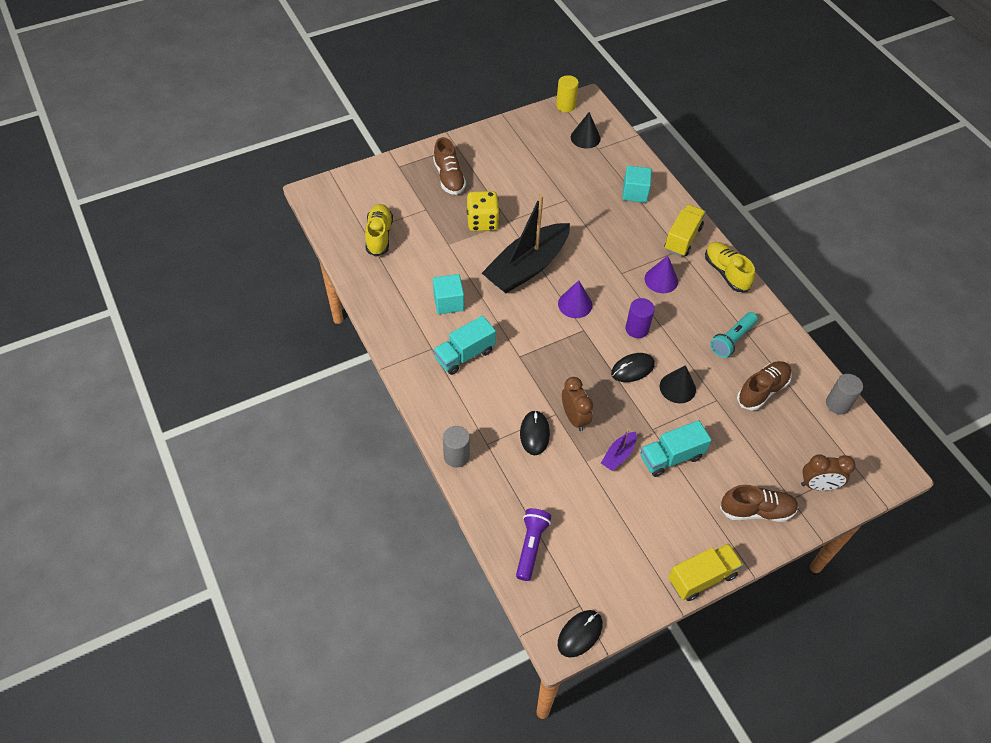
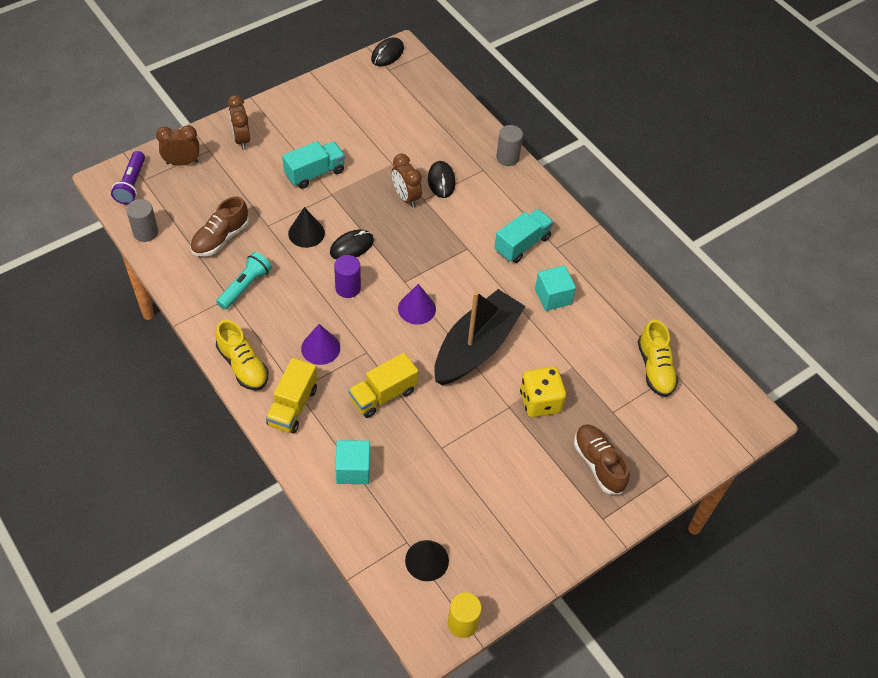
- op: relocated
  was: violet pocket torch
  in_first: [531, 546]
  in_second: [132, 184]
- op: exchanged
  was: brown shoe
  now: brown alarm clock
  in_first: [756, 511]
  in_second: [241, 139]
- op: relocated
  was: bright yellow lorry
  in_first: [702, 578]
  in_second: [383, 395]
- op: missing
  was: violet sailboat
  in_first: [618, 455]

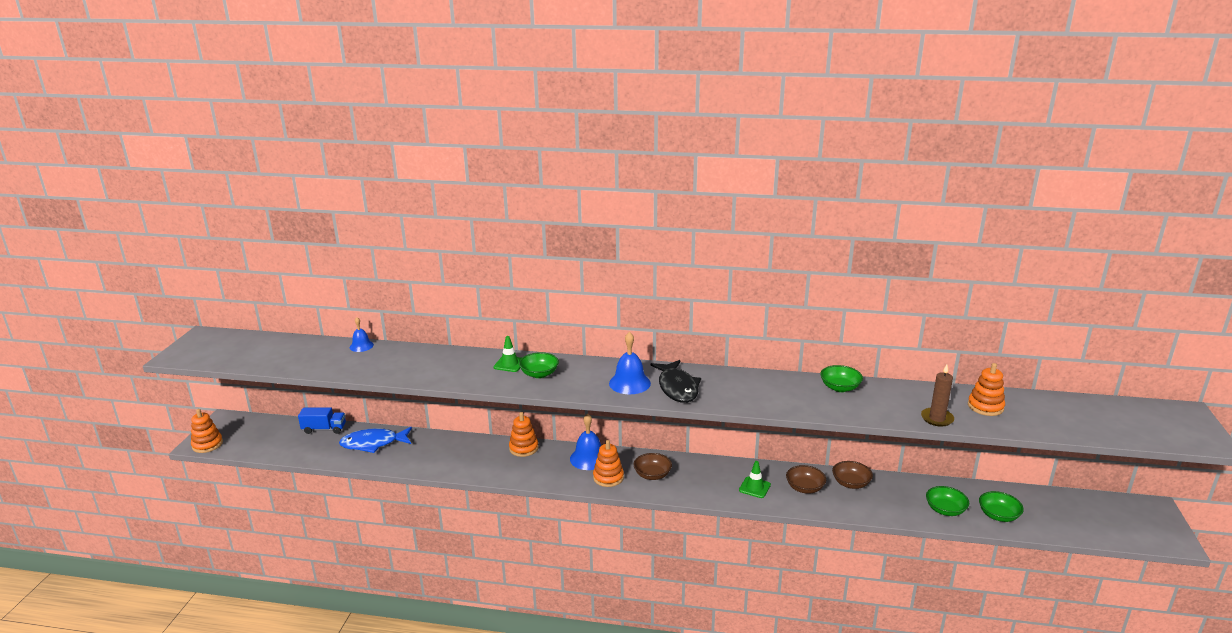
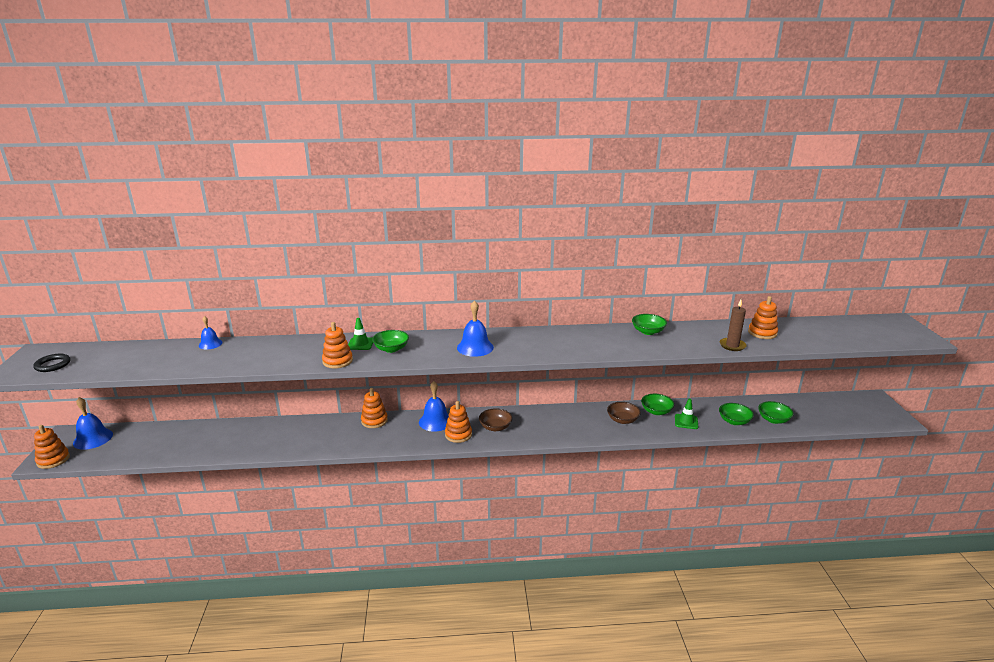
- op: appeared
  now: jet-black hoop
  in_second: [53, 365]
- op: appeared
  now: cobalt hand bell
  in_second: [93, 438]
- op: appeared
  now: orange-coloured stacking rings
  in_second: [337, 361]
- op: colour
  was: brown deep dish
  now: leaf-green deep dish
  in_first: [851, 483]
  in_second: [656, 411]
- op: relocated
  was: leaf-green traffic cone
  in_first: [754, 487]
  in_second: [686, 421]
- op: missing
  was: cobalt lorry
  in_first: [324, 429]
- op: missing
  was: cobalt toy fish
  in_first: [373, 443]
- op: missing
  was: jet-black toy fish
  in_first: [677, 388]

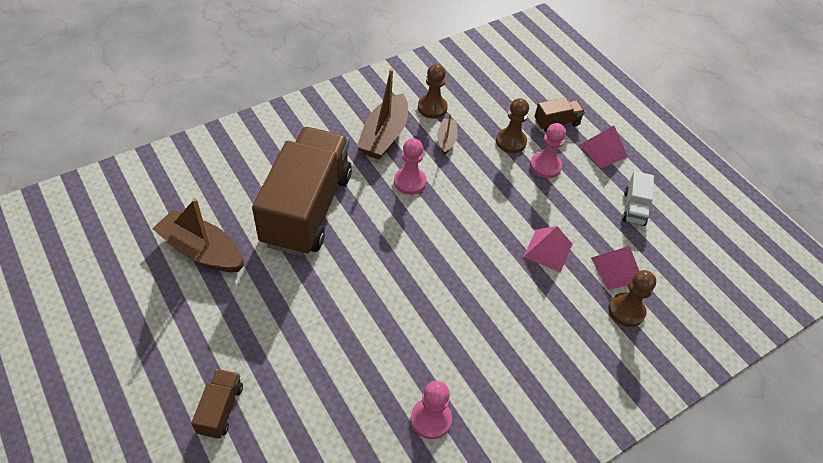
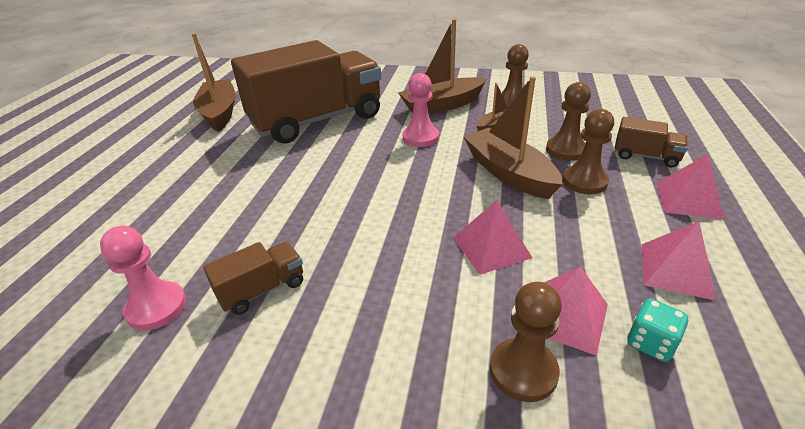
- op: relocated
  was: brown lorry
  in_first: [220, 409]
  in_second: [262, 289]
- op: appeared
  now: brown sailboat
  in_second: [509, 173]
- op: colour
  was: rose-pink pawn
  now: brown pawn
  in_first: [545, 166]
  in_second: [584, 181]
- op: appeared
  now: aqua die
  in_second: [650, 343]
- op: exchanged
  was: white lorry
  now: rose-pink pyramid
  in_first: [634, 208]
  in_second: [676, 270]

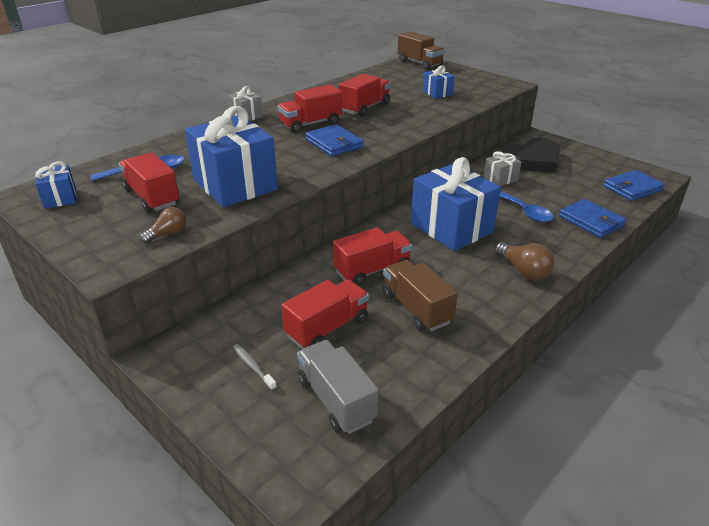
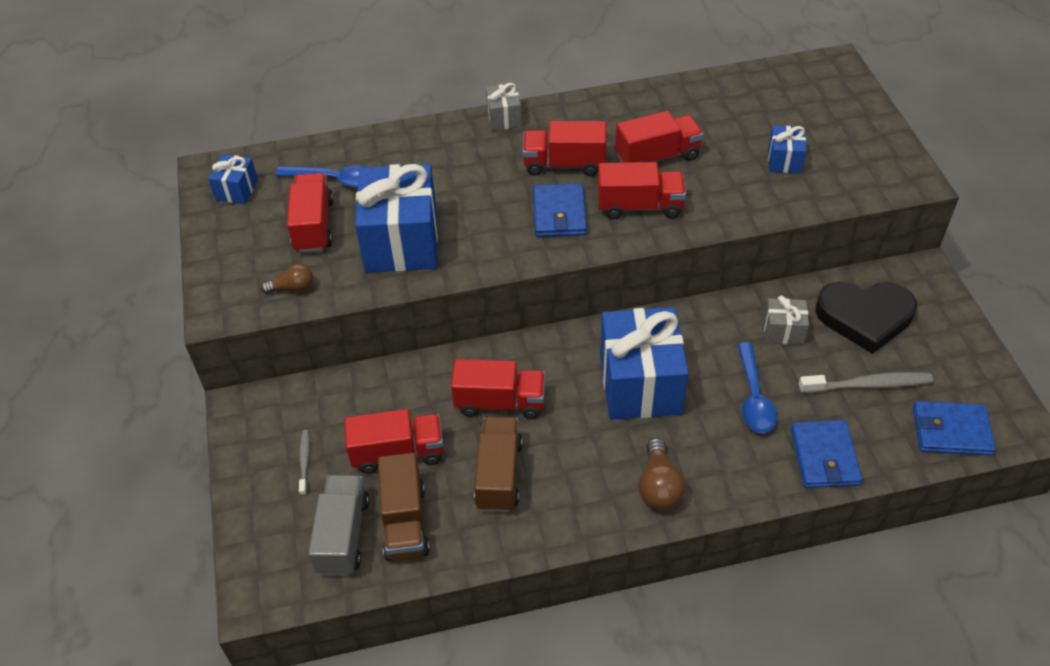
- op: relocated
  was: brown lorry
  in_first: [419, 63]
  in_second: [405, 522]
- op: appeared
  now: scarlet lorry
  in_second: [639, 206]
- op: appeared
  now: ash-grey toothbrush
  in_second: [868, 385]

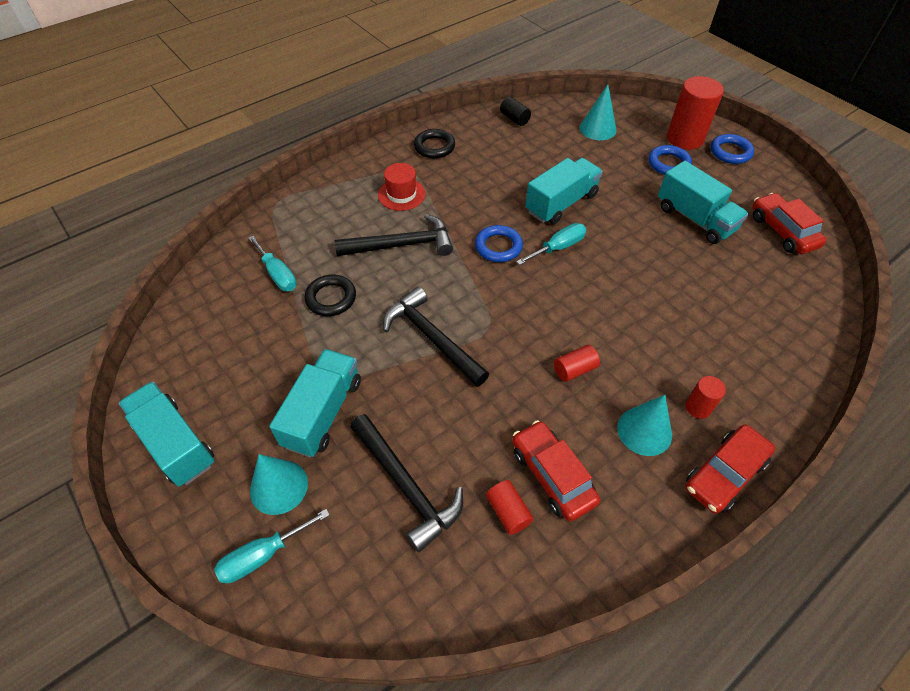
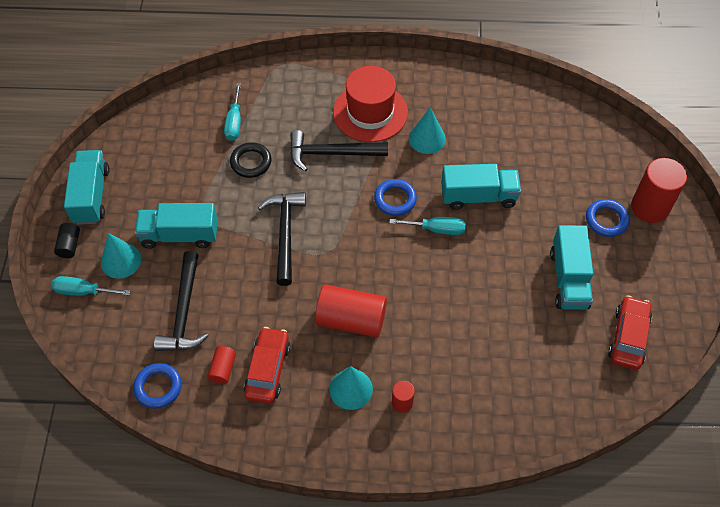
- op: relocated
  was: jet-black cylinder
  in_first: [514, 119]
  in_second: [69, 245]
- op: relocated
  was: cobalt hoop
  in_first: [730, 152]
  in_second: [158, 387]
- op: spun
  was: aqua lorry
  in_first: [323, 413]
  in_second: [180, 235]
  clockwise: -150
- op: spun
  was: jet-black carpenter's hammer
  in_first: [402, 245]
  in_second: [331, 153]
  clockwise: 150
- op: size
  was: scarlet cylinder
  in_first: [574, 369]
  in_second: [351, 320]
  ratio: 2.01
- op: size
  was: scarlet tall hat
  in_first: [401, 194]
  in_second: [370, 112]
  ratio: 1.75
- op: relocated
  was: aqua solid cone
  in_first: [598, 129]
  in_second: [427, 138]
- op: missing
  was: jet-black hoop
  in_first: [434, 147]
- op: missing
  was: scarlet car
  in_first: [724, 474]

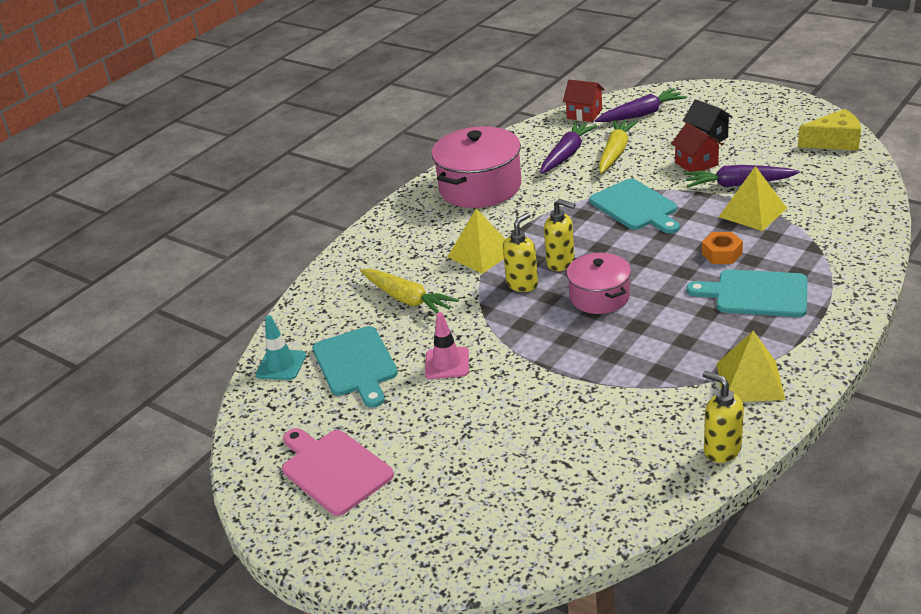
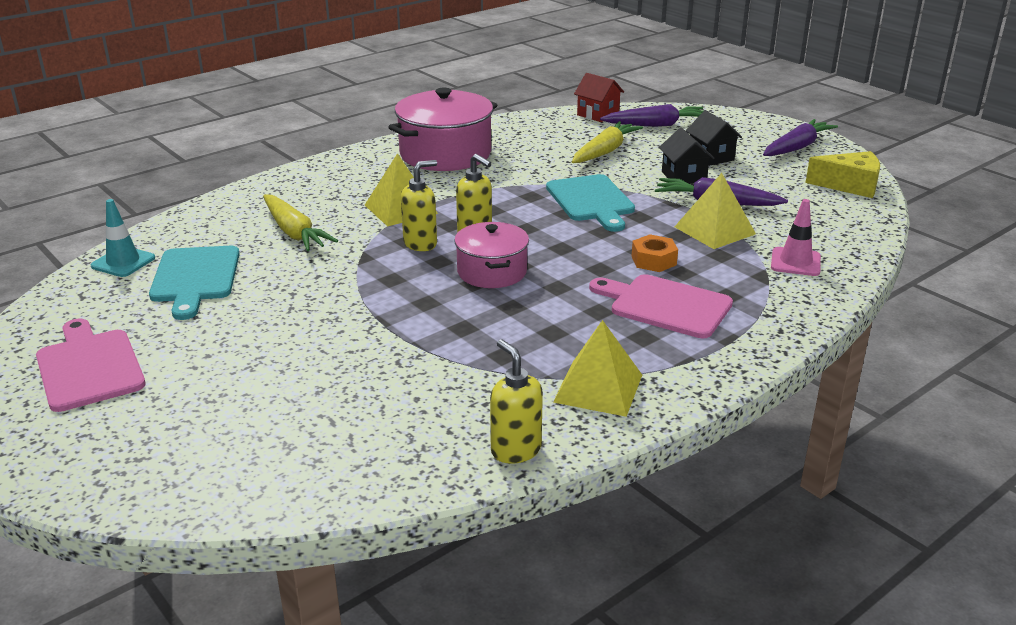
- op: colour
  was: aqua chopping board
  now: rose-pink chopping board
  in_first: [756, 294]
  in_second: [665, 305]
- op: colour
  was: scarlet toy house
  now: jet-black toy house
  in_first: [696, 164]
  in_second: [684, 177]
- op: relocated
  was: violet toy carrot
  in_first: [567, 154]
  in_second: [797, 147]
- op: relocated
  was: rose-pink traffic cone
  in_first: [447, 363]
  in_second: [795, 262]

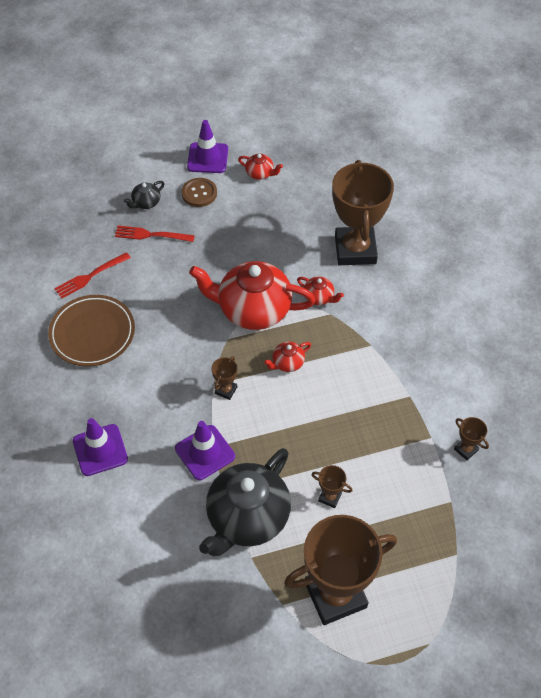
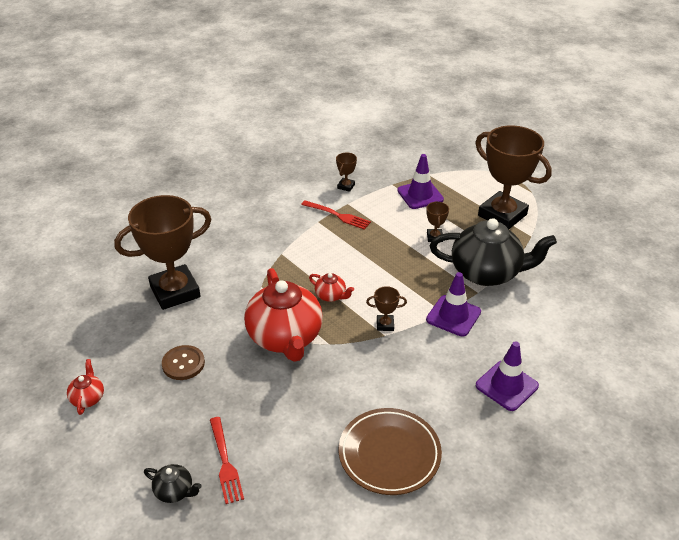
- op: relocated
  was: brown button
  in_first: [199, 193]
  in_second: [183, 364]
- op: relocated
  was: scarlet fork
  in_first: [90, 276]
  in_second: [337, 215]
- op: relocated
  was: violet traffic cone
  in_first: [207, 158]
  in_second: [420, 195]
- op: missing
  was: scarlet china teapot
  in_first: [319, 297]

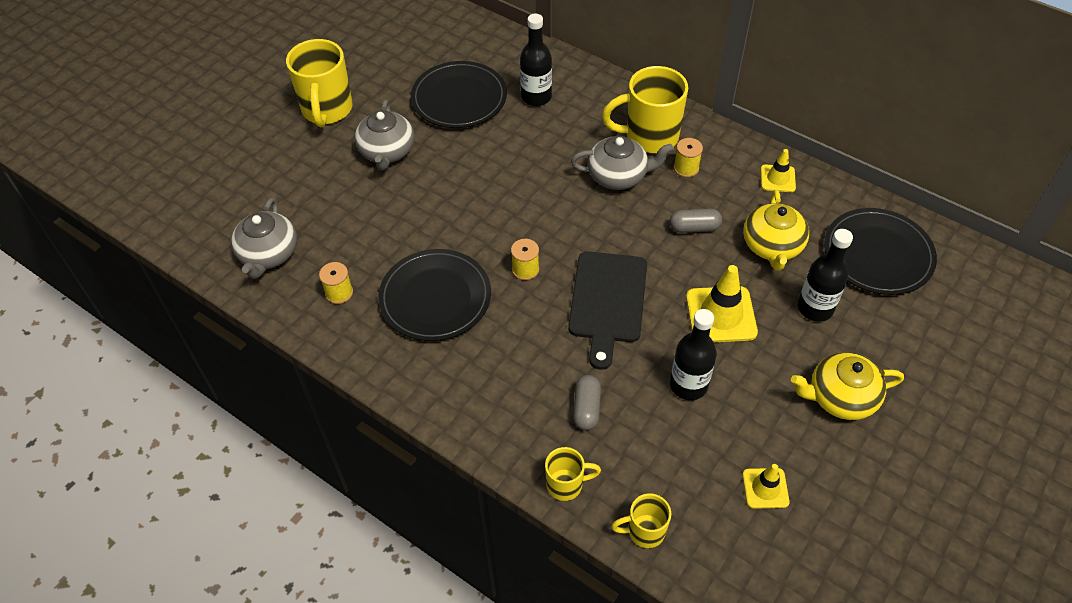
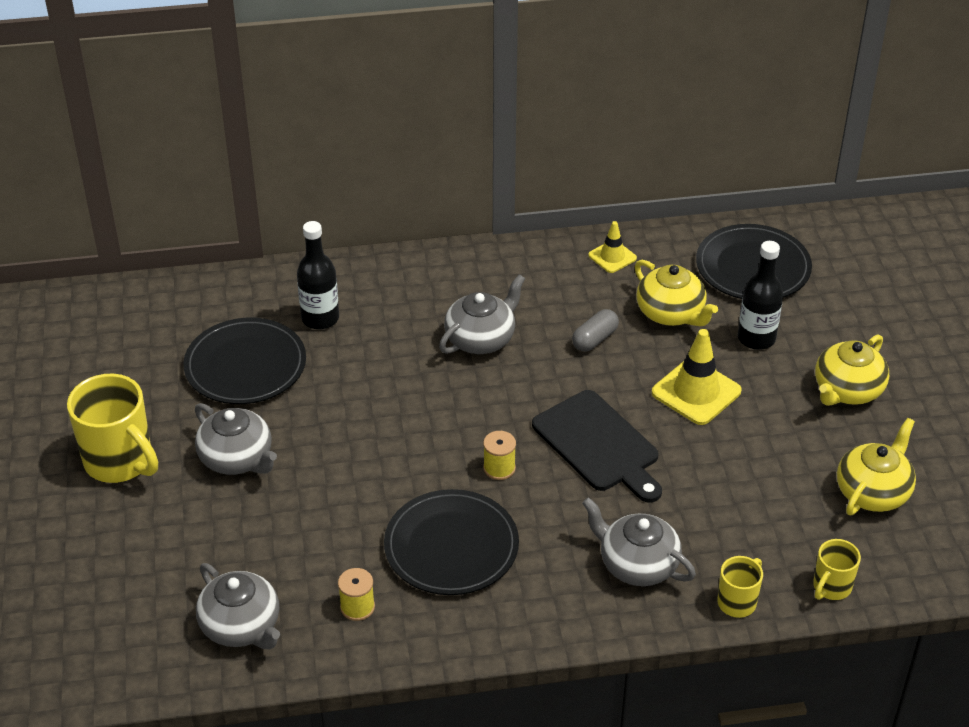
- op: appeared
  now: ash-grey china teapot
  in_second: [637, 564]
- op: exchanged
  was: bright yellow traffic cone
  now: bright yellow china teapot
  in_first: [765, 488]
  in_second: [873, 492]
- op: missing
  was: ash-grey capsule
  in_first: [586, 408]
- op: missing
  was: bright yellow mug
  in_first: [649, 136]
- op: missing
  was: jet-black flask
  in_first: [688, 385]
- op: missing
  was: bright yellow reel of thread
  in_first: [686, 168]

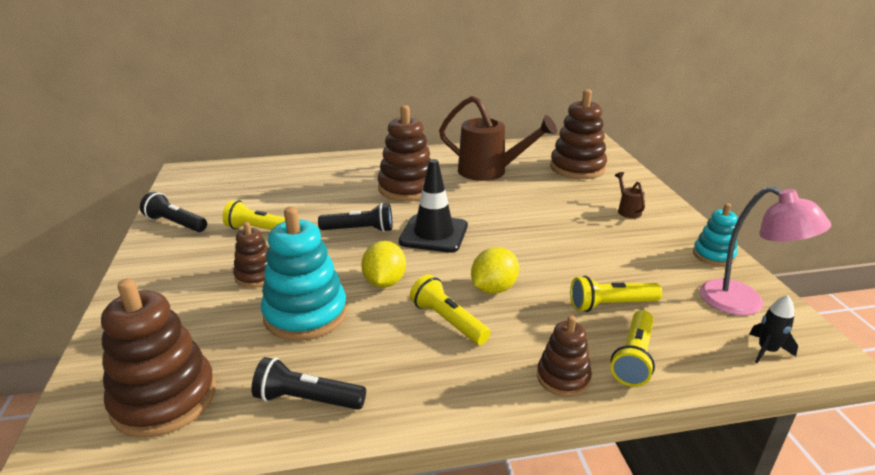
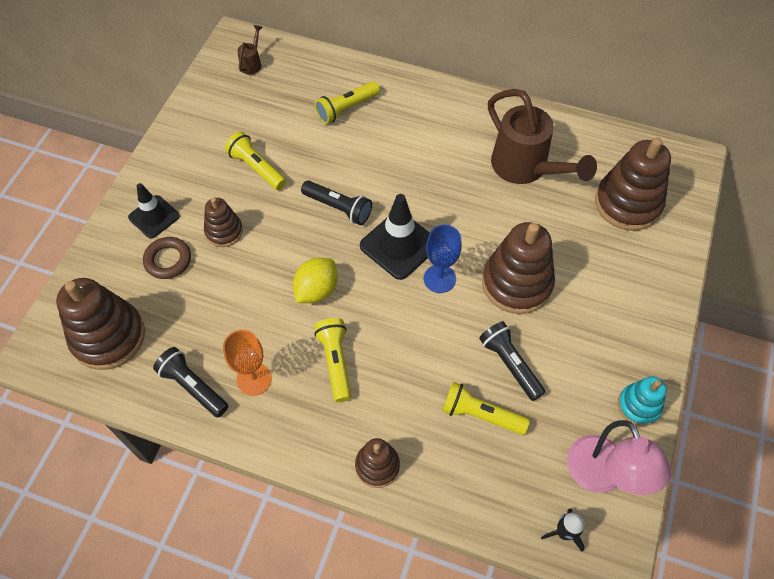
- op: appeared
  now: jet-black traffic cone
  in_second: [154, 217]
- op: appeared
  now: brown hoop
  in_second: [168, 260]
- op: appeared
  now: orange-coloured wine glass
  in_second: [254, 379]
- op: relocated
  was: brown sprinkling can
  in_first: [627, 210]
  in_second: [252, 63]
- op: relocated
  was: bright yellow pocket torch
  in_first: [634, 358]
  in_second: [346, 108]
- op: appeared
  now: cobalt wine glass
  in_second: [439, 278]
- op: relocated
  was: jet-black pocket torch
  in_first: [175, 223]
  in_second: [510, 364]
- op: relocated
  was: brown stacking rings
  in_first: [407, 188]
  in_second: [516, 283]
- op: missing
  was: aqua stacking rings
  in_first: [305, 314]
- op: missing
  was: bright yellow lemon
  in_first: [493, 288]

